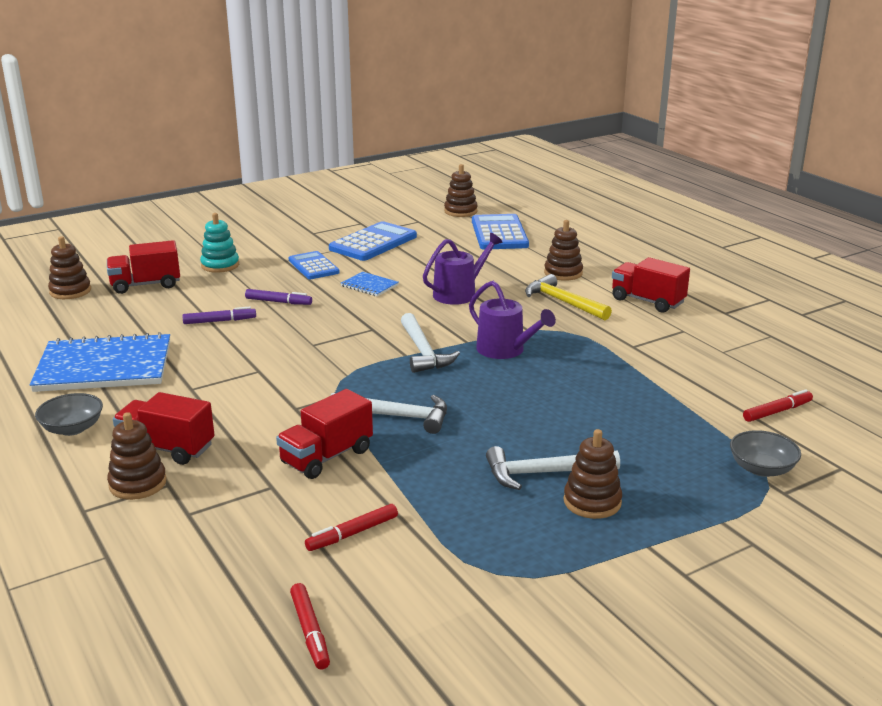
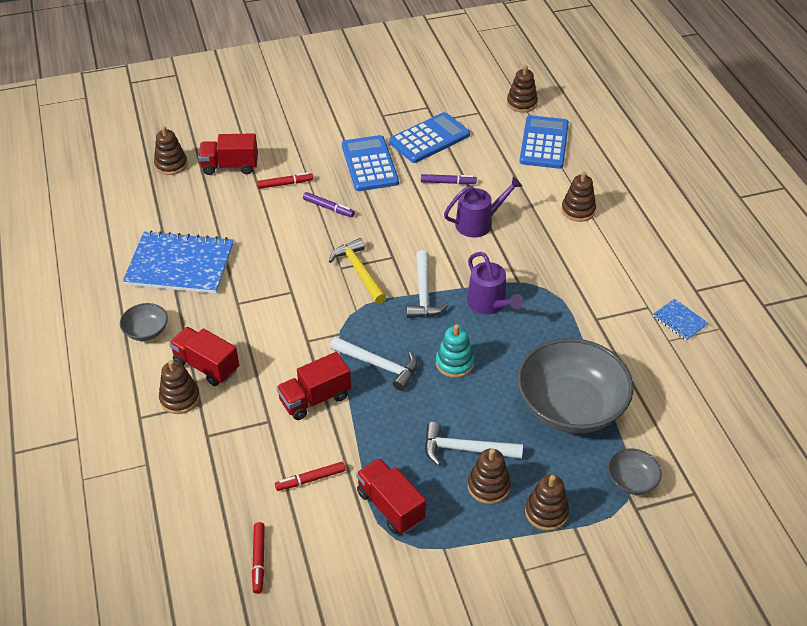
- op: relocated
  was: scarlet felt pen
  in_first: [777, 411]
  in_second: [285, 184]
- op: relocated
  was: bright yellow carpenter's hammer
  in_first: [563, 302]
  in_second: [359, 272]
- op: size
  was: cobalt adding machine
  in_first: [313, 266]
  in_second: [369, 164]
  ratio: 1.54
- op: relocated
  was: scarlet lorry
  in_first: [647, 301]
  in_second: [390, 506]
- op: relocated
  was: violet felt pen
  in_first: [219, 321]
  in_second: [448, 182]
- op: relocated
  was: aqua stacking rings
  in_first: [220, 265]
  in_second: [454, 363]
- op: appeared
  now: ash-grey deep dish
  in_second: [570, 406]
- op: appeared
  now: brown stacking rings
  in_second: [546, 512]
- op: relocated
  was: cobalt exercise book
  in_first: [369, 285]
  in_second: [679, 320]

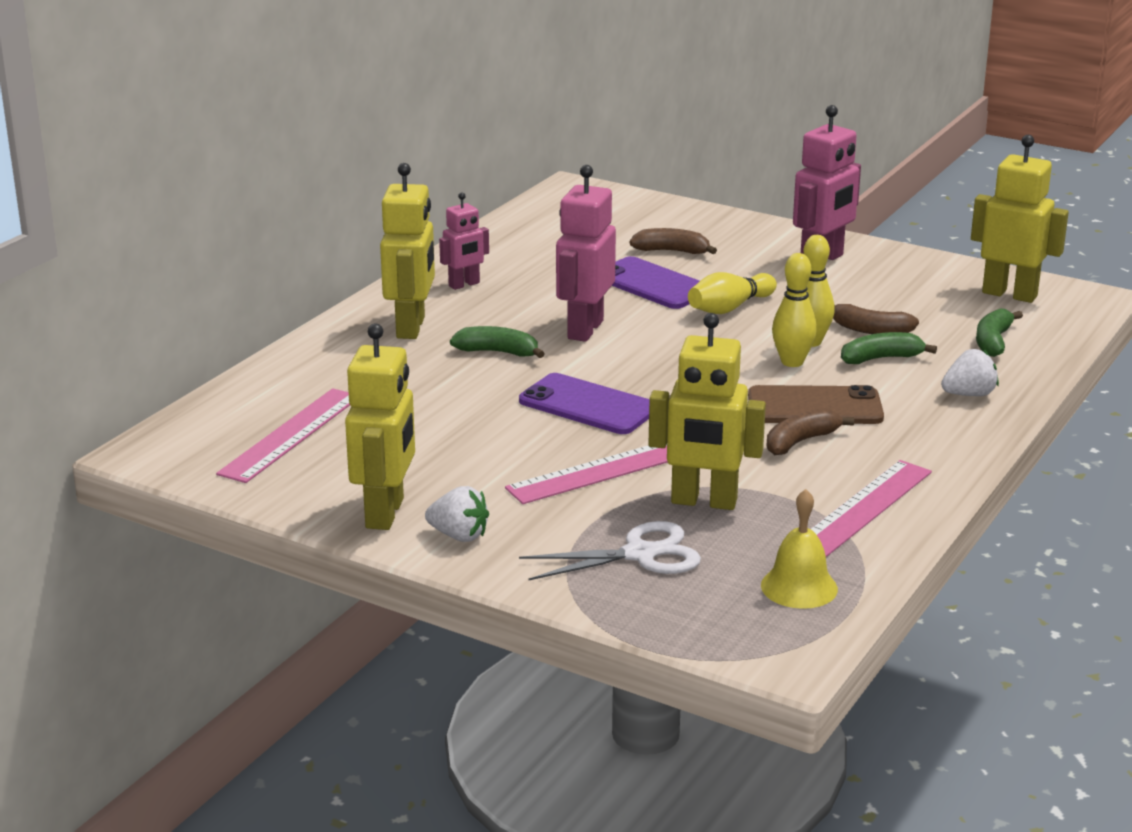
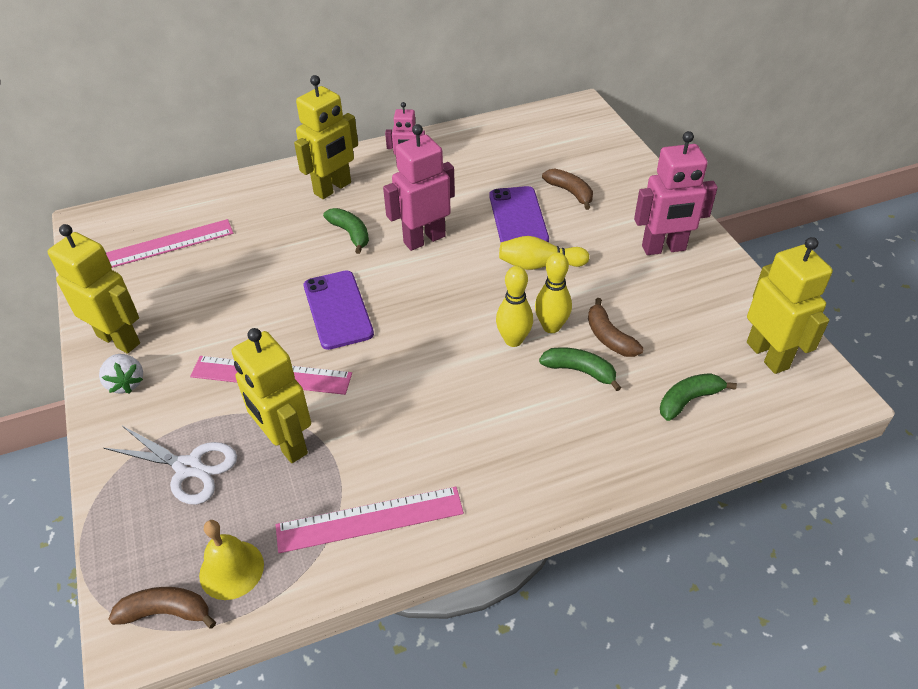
- op: spun
  was: bright yellow robot figure
  in_first: [385, 513]
  in_second: [119, 339]
  clockwise: -105
- op: relocated
  was: brown banana fruit
  in_first: [800, 441]
  in_second: [166, 612]
- op: missing
  was: brown smartphone
  in_first: [815, 407]
- op: missing
  was: white strawberry
  in_first: [969, 394]

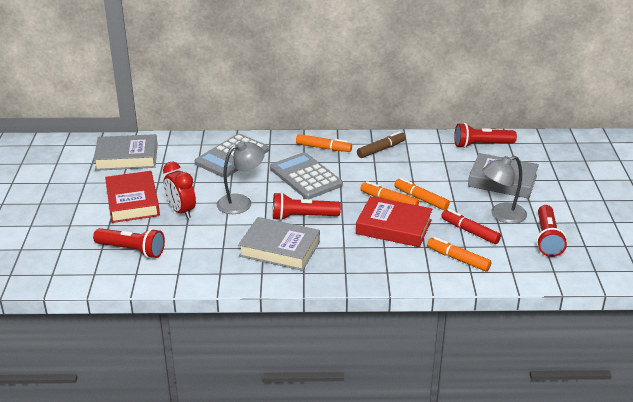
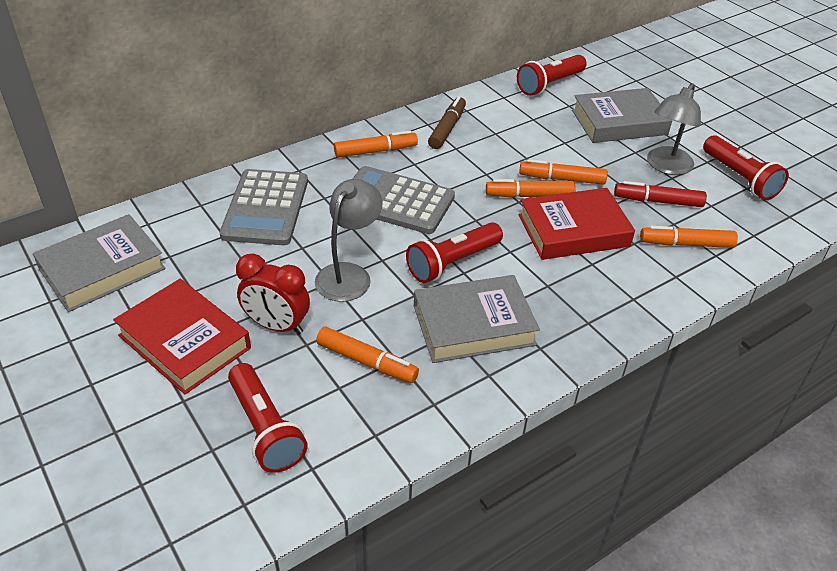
- op: spun
  was: scarlet pocket torch
  in_first: [132, 250]
  in_second: [265, 429]
  clockwise: 75
- op: appeared
  now: orange-coloured felt pen
  in_second: [367, 362]

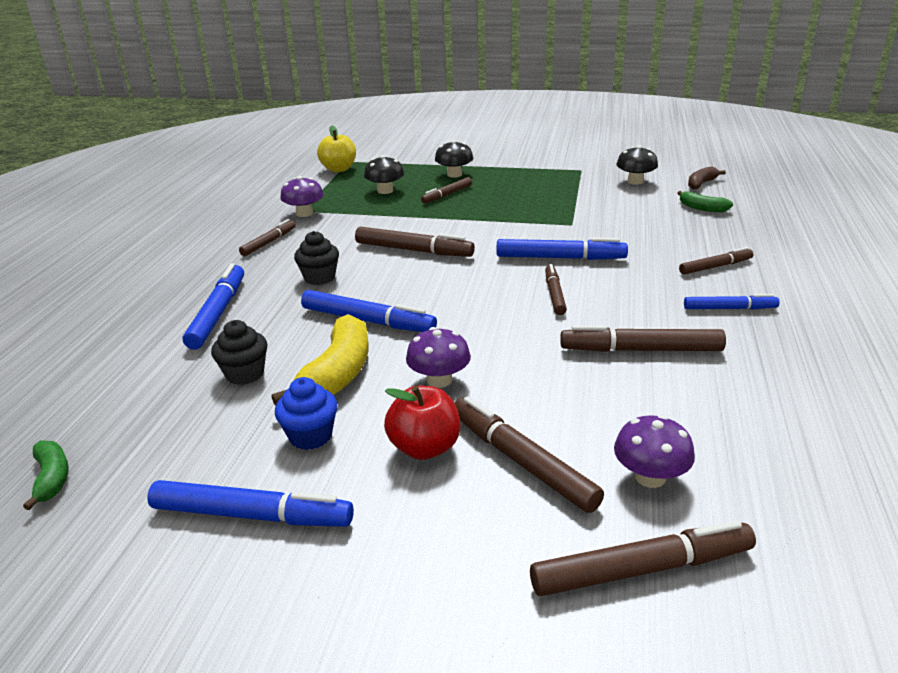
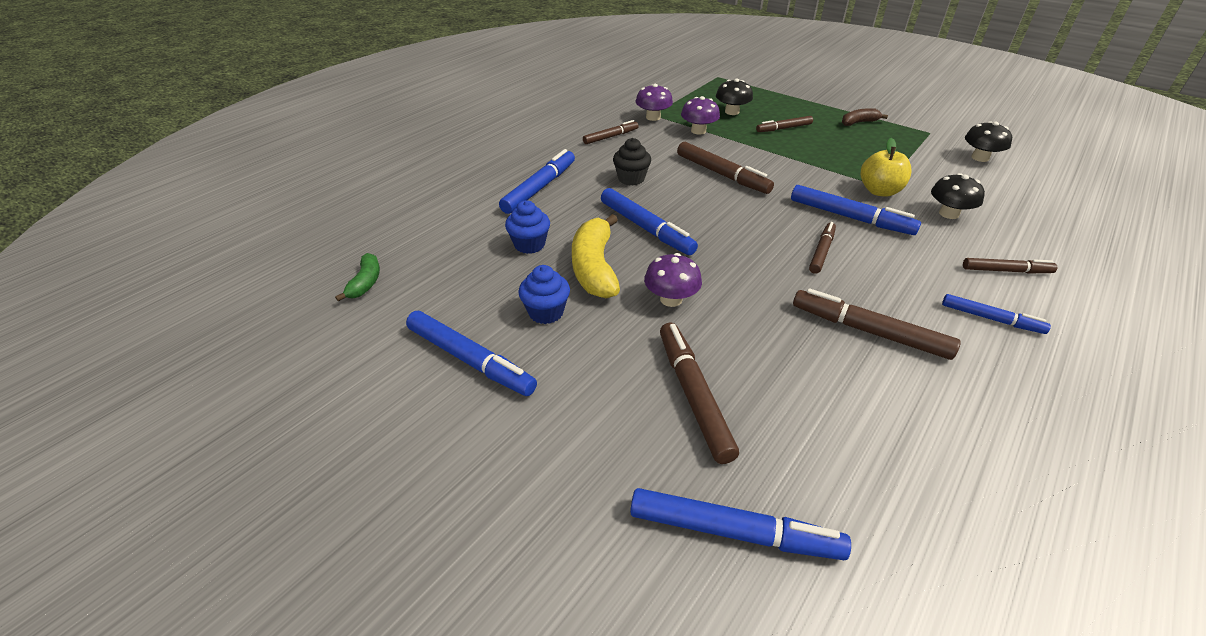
- op: colour
  was: jet-black muffin
  now: cobalt muffin
  in_first: [245, 374]
  in_second: [529, 245]
- op: spun
  was: bright yellow banana fruit
  in_first: [337, 375]
  in_second: [594, 267]
  clockwise: 135
- op: colour
  was: brown felt pen
  now: cobalt felt pen
  in_first: [641, 569]
  in_second: [734, 532]
- op: relocated
  was: violet mushroom
  in_first: [650, 477]
  in_second: [698, 131]
- op: relocated
  was: brown banana fruit
  in_first: [701, 183]
  in_second: [859, 122]
- op: relocated
  was: bright yellow toy apple
  in_first: [339, 169]
  in_second: [879, 191]
- op: relocated
  was: jet-black mushroom
  in_first: [454, 174]
  in_second: [948, 214]
- op: missing
  was: scarlet toy apple
  in_first: [425, 448]
- op: missing
  was: leaf-green banana fruit
  in_first: [702, 208]

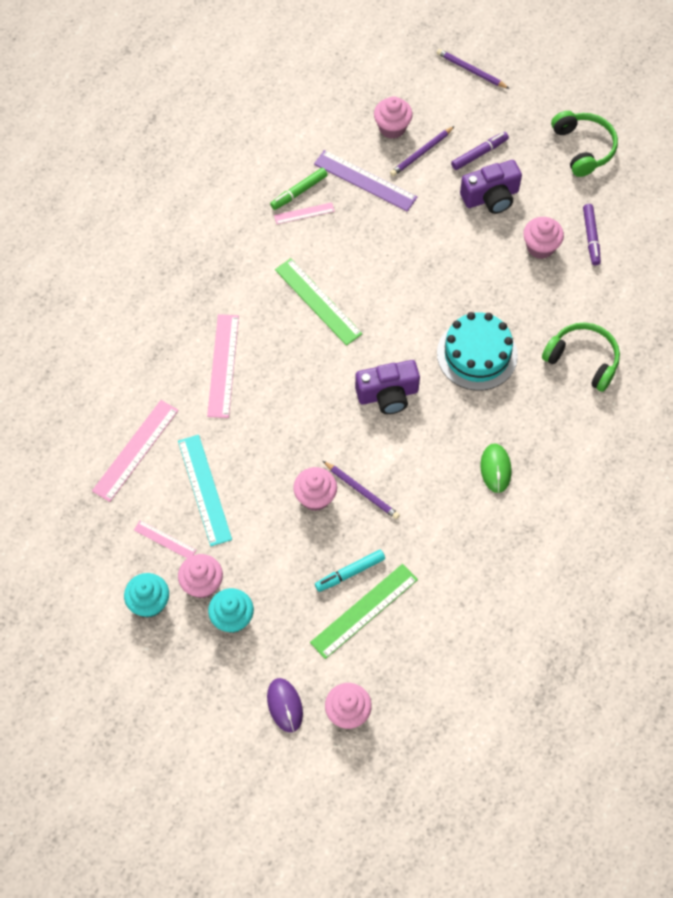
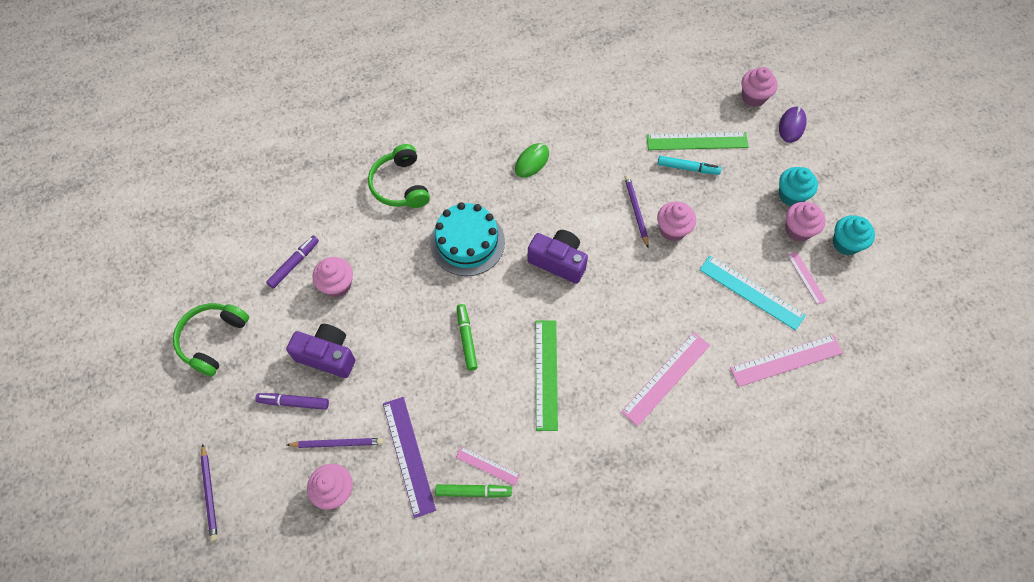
- op: appeared
  now: leaf-green felt pen
  in_second: [466, 339]
- op: spun
  was: aqua straightedge
  in_first: [204, 490]
  in_second: [751, 292]
  clockwise: -75

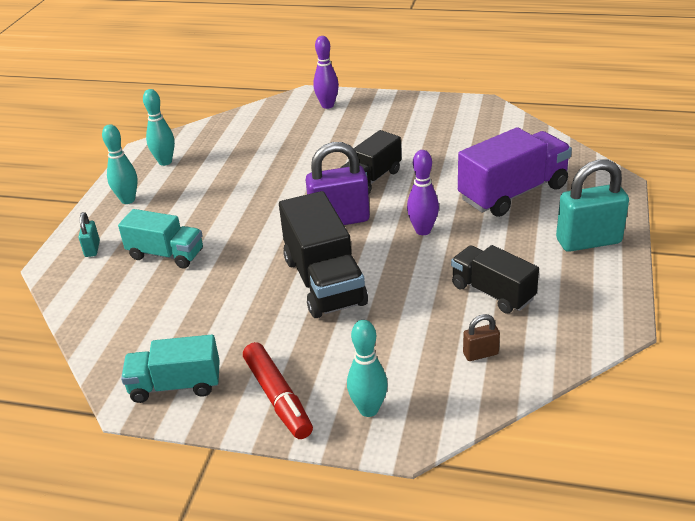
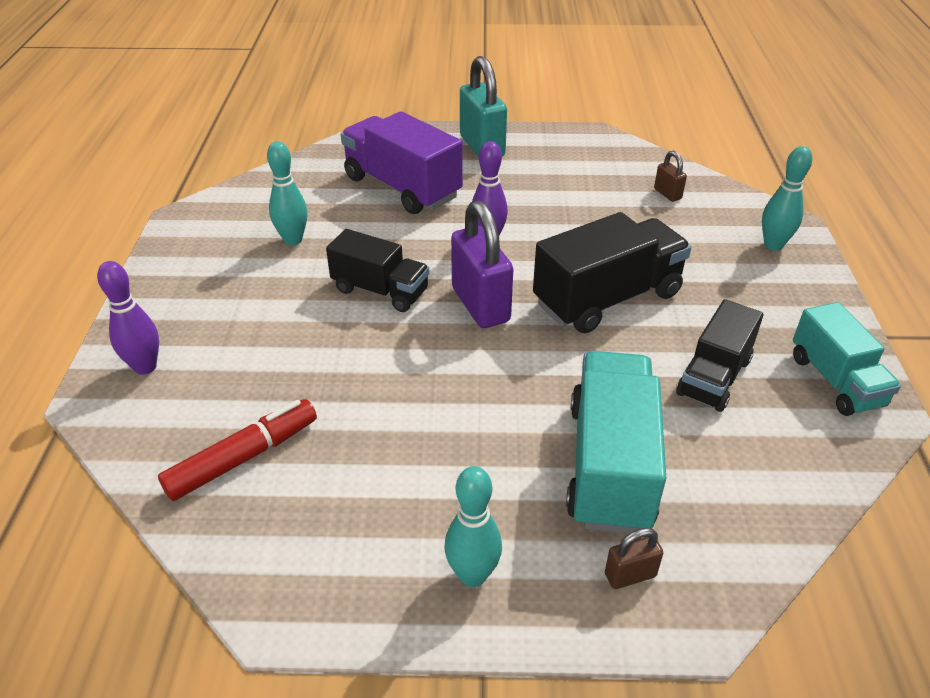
- op: relocated
  was: scarlet felt pen
  in_first: [277, 398]
  in_second: [243, 458]
- op: relocated
  was: aqua skittle
  in_first: [165, 162]
  in_second: [293, 240]
- op: size
  was: aqua lorry
  in_first: [166, 254]
  in_second: [609, 465]
  ratio: 1.55
- op: colour
  was: aqua lock
  now: brown lock
  in_first: [92, 249]
  in_second: [630, 575]
- op: relocated
  was: jet-black lorry
  in_first: [492, 292]
  in_second: [714, 377]

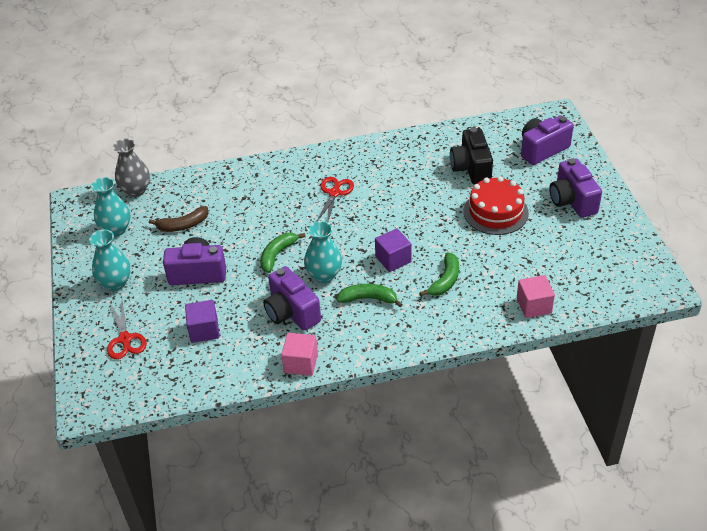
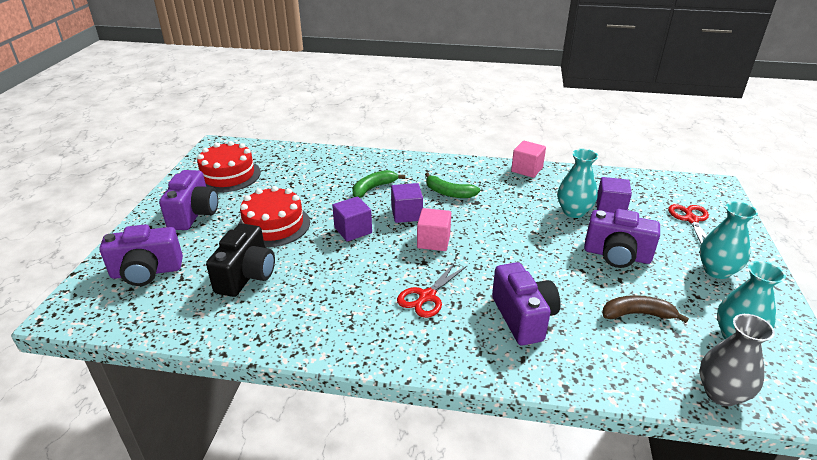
- op: appeared
  now: scarlet gateau
  in_second: [228, 175]
- op: appeared
  now: violet cube
  in_second: [353, 230]
- op: relocated
  was: rose-pink cube
  in_first: [534, 306]
  in_second: [433, 241]
- op: relocated
  was: violet camera
  in_first: [291, 312]
  in_second: [523, 317]
- op: relocated
  was: aqua flower vase
  in_first: [324, 275]
  in_second: [573, 212]
- op: missing
  was: leaf-green banana fruit
  in_first: [277, 255]

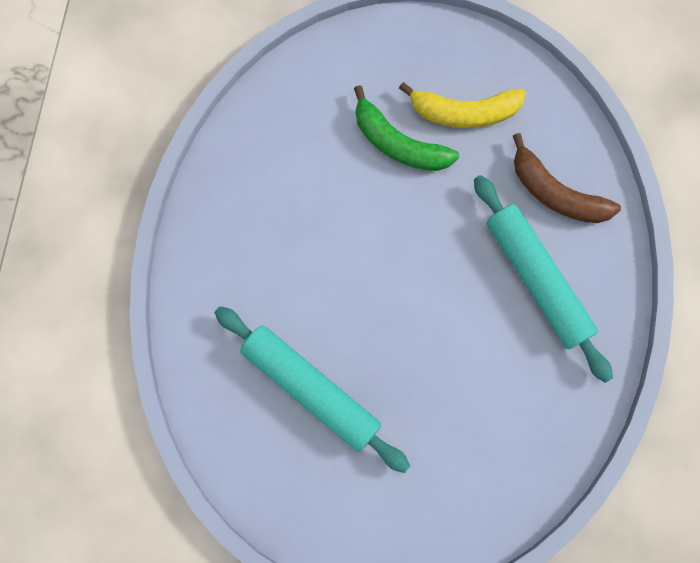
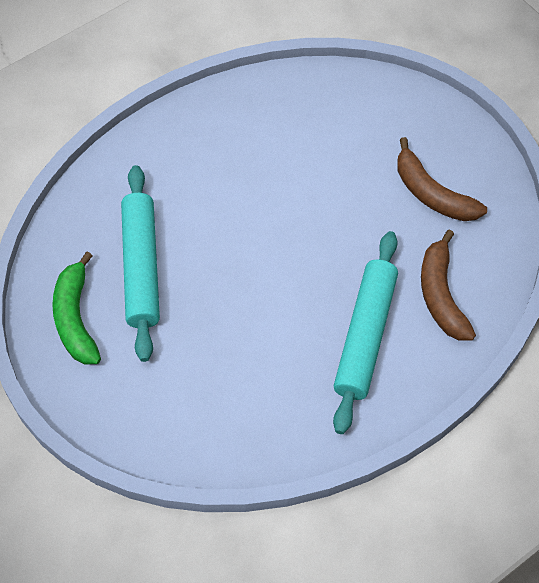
- op: relocated
  was: leaf-green banana fruit
  in_first: [398, 143]
  in_second: [75, 318]
- op: colour
  was: bright yellow banana fruit
  now: brown banana fruit
  in_first: [464, 112]
  in_second: [432, 194]

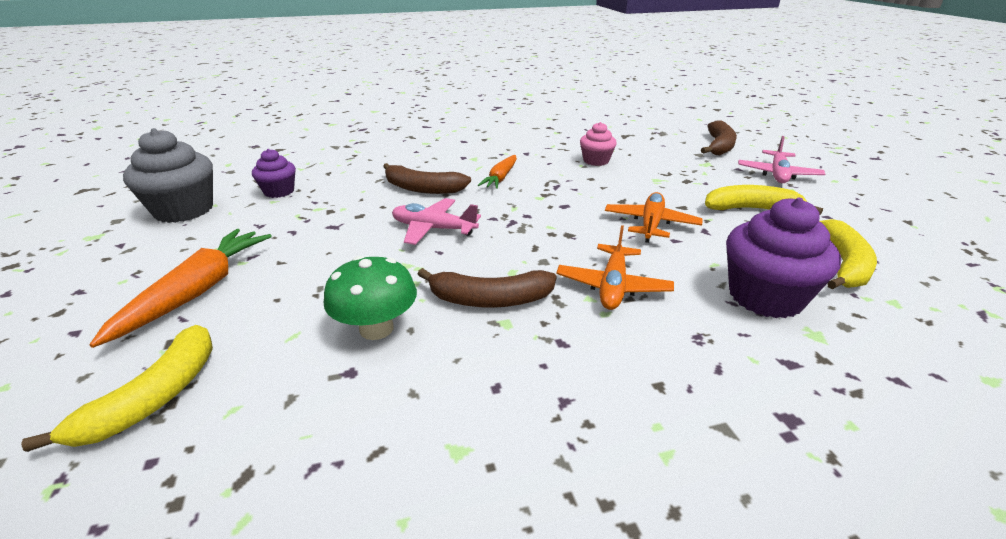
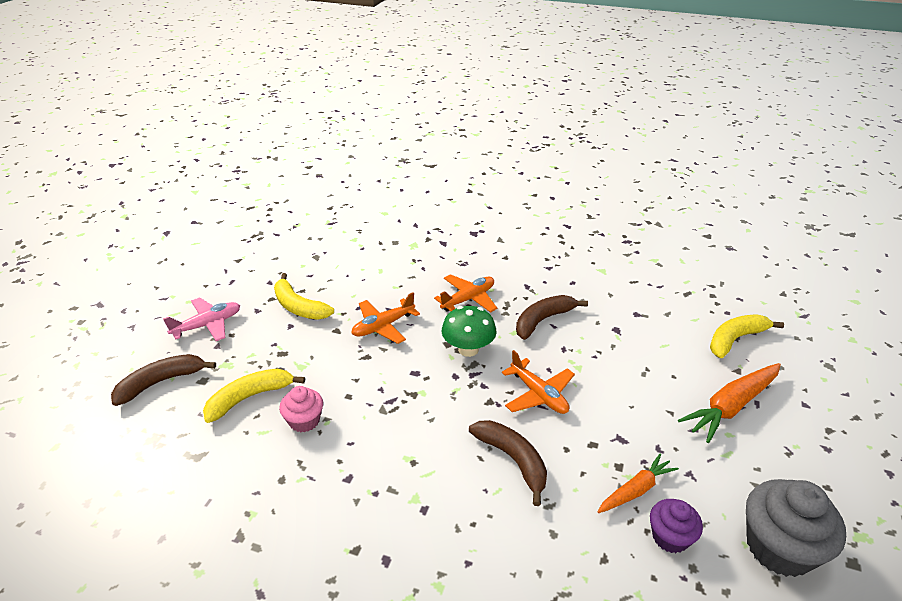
- op: relocated
  was: bright yellow banana fruit
  in_first: [843, 265]
  in_second: [250, 397]
- op: relocated
  was: leaf-green mushroom
  in_first: [376, 328]
  in_second: [468, 349]
- op: colour
  was: rose-pink plane
  now: orange-coloured plane
  in_first: [433, 229]
  in_second: [538, 394]
- op: spun
  was: brown banana fruit
  in_first: [489, 299]
  in_second: [543, 320]
  clockwise: -75
- op: relocated
  was: orange-coloured toy carrot
  in_first: [500, 178]
  in_second: [636, 490]
- op: missing
  was: violet muffin
  in_first: [765, 297]

